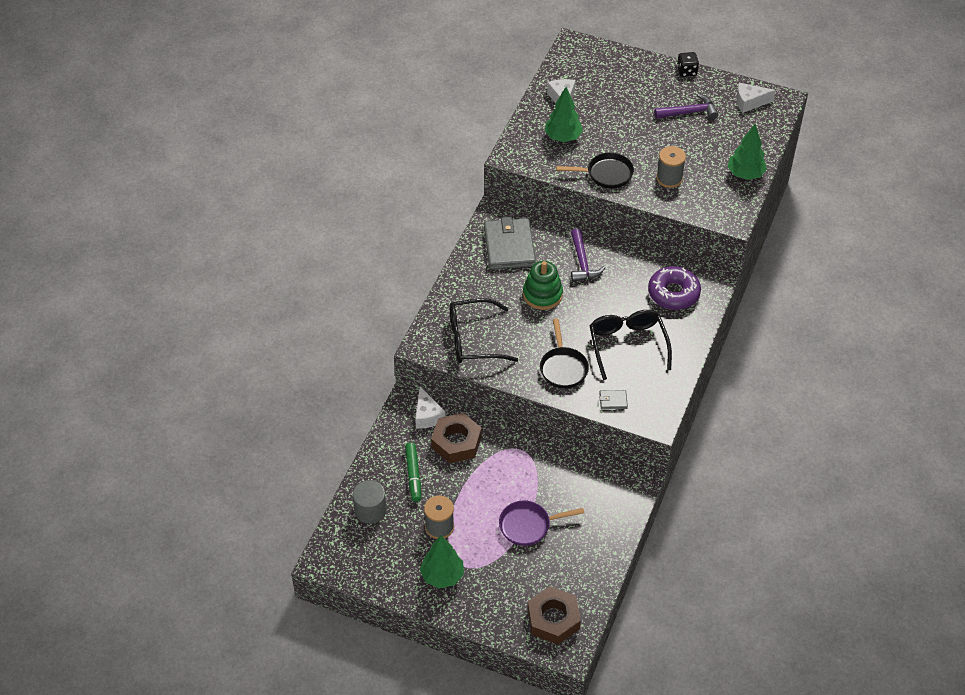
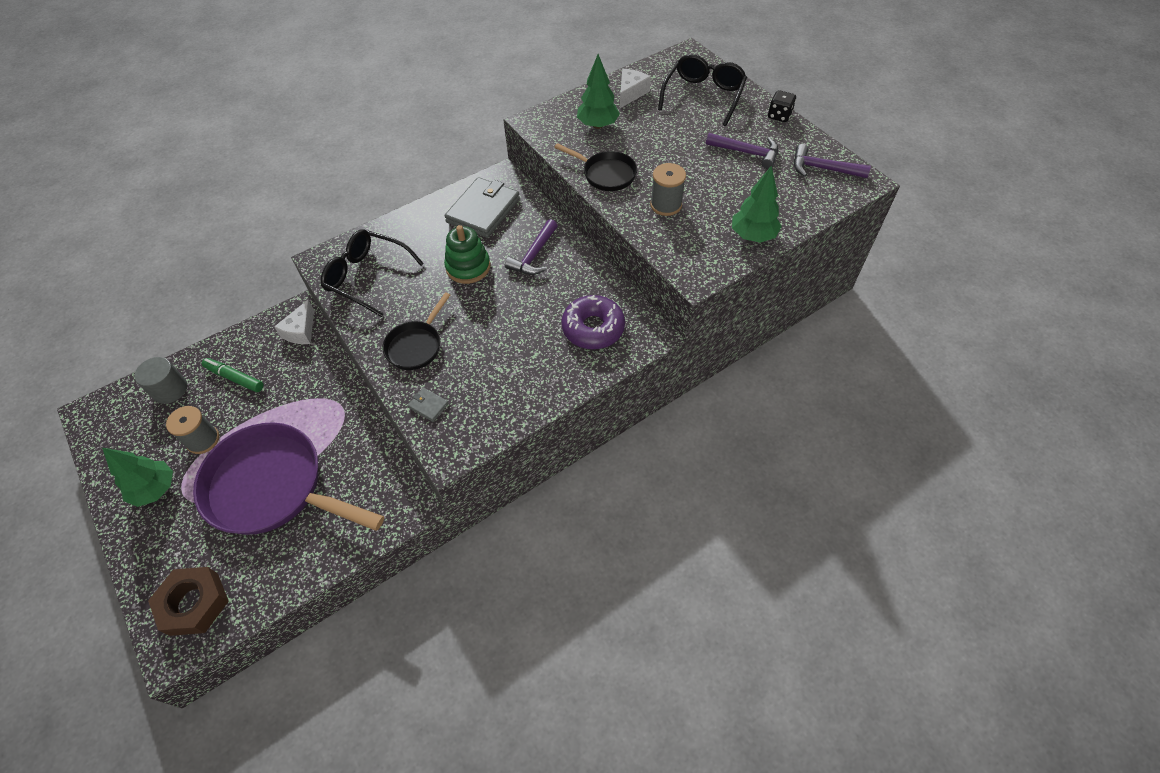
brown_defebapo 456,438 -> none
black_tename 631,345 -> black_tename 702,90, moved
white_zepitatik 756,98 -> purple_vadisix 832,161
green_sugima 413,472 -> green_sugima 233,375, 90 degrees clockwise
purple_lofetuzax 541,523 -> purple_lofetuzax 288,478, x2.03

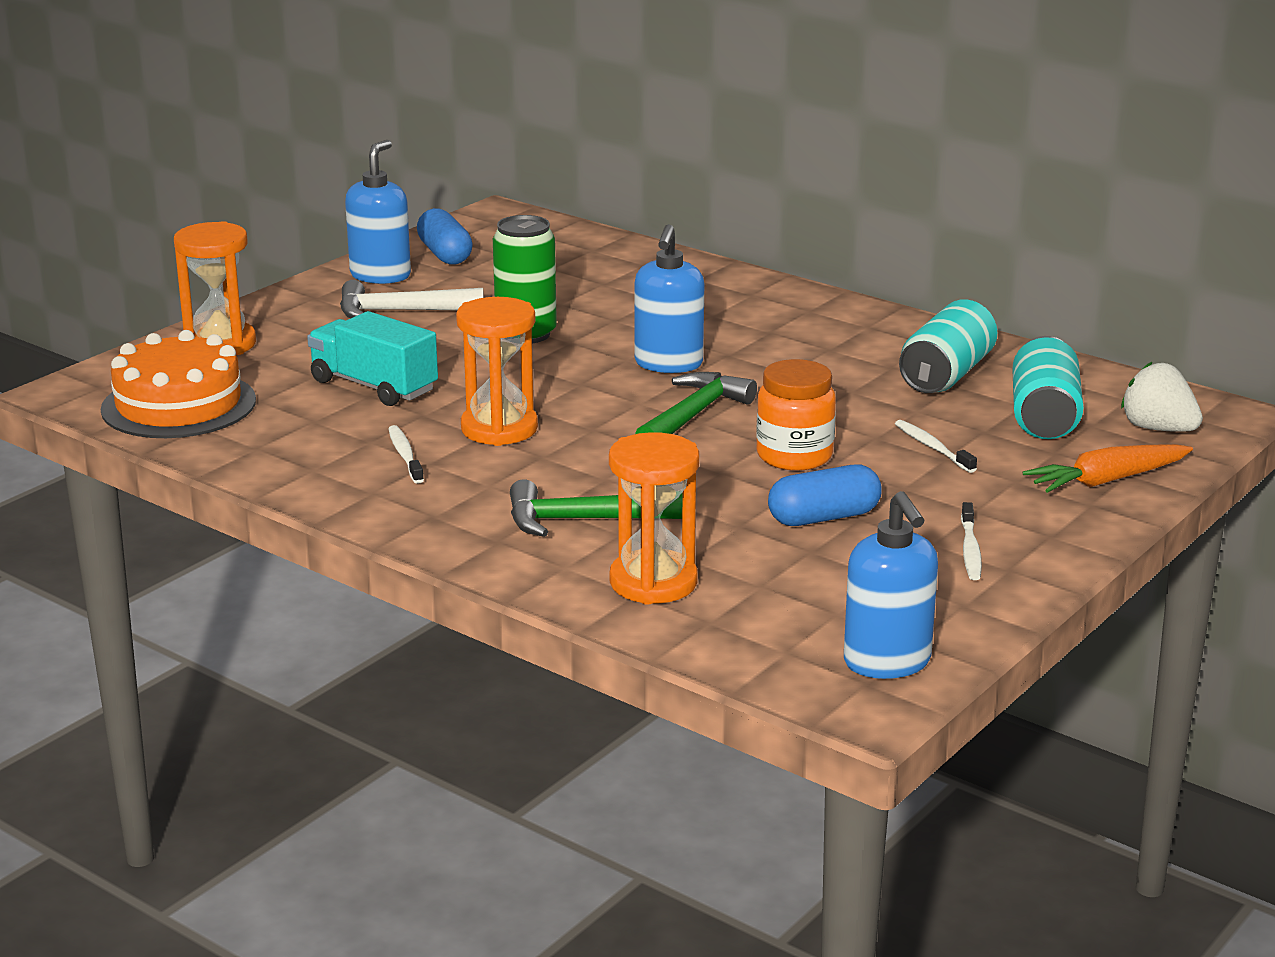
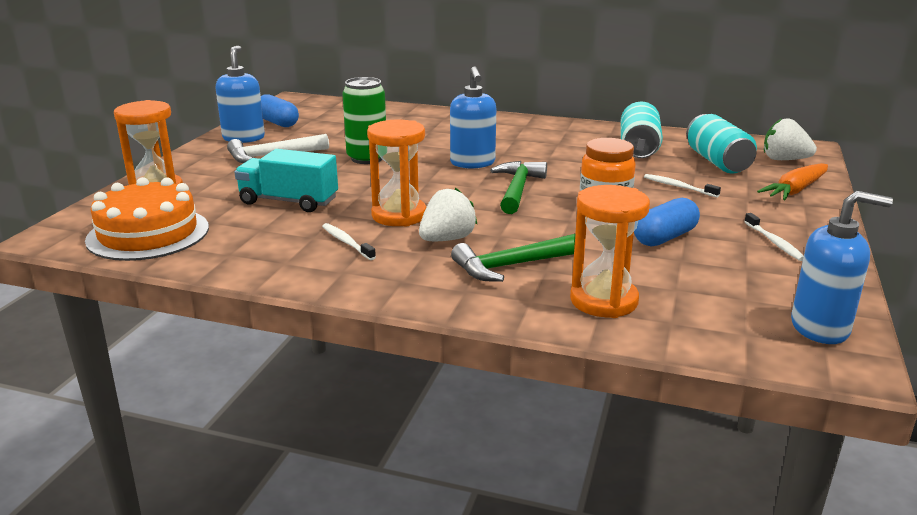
none -> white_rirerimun 448,214
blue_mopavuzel 891,585 -> blue_mopavuzel 842,267, 45 degrees counterclockwise

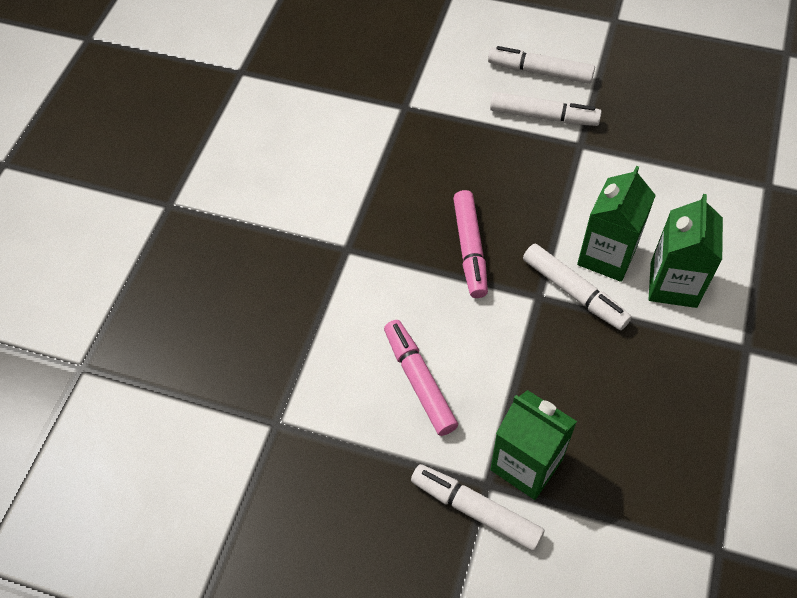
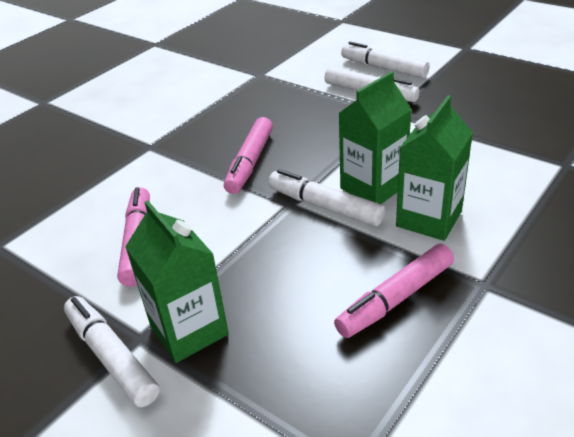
none -> pink_sugima 394,291
white_sugima 577,287 -> white_sugima 326,197, 150 degrees clockwise

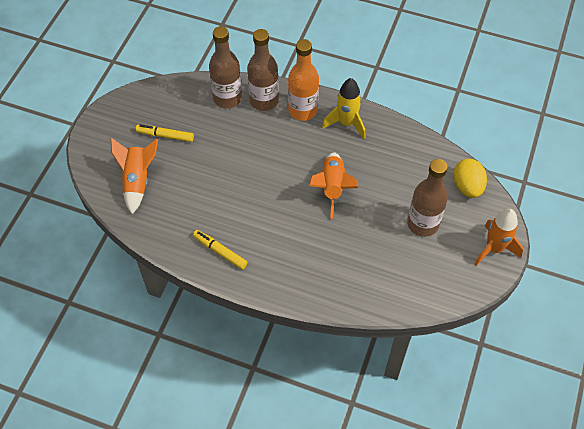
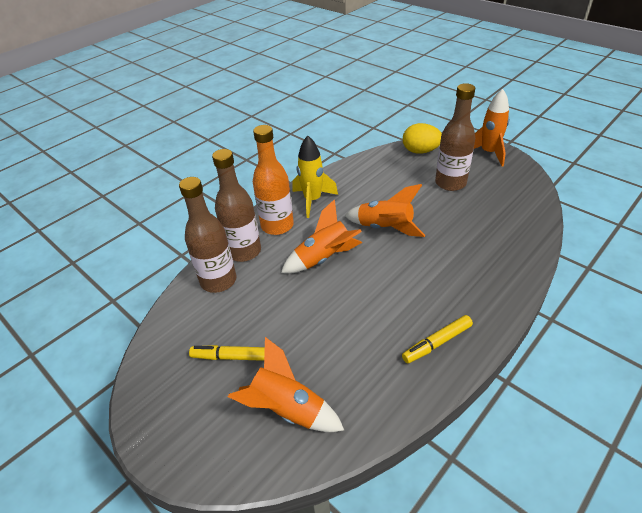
none -> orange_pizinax 321,236
yellow_sugima 165,133 -> yellow_sugima 227,353, 60 degrees clockwise

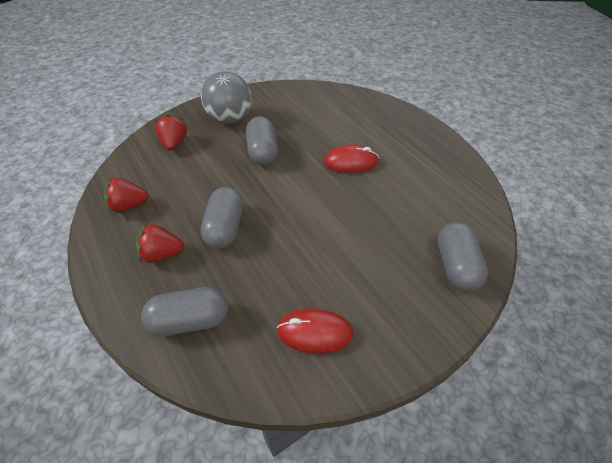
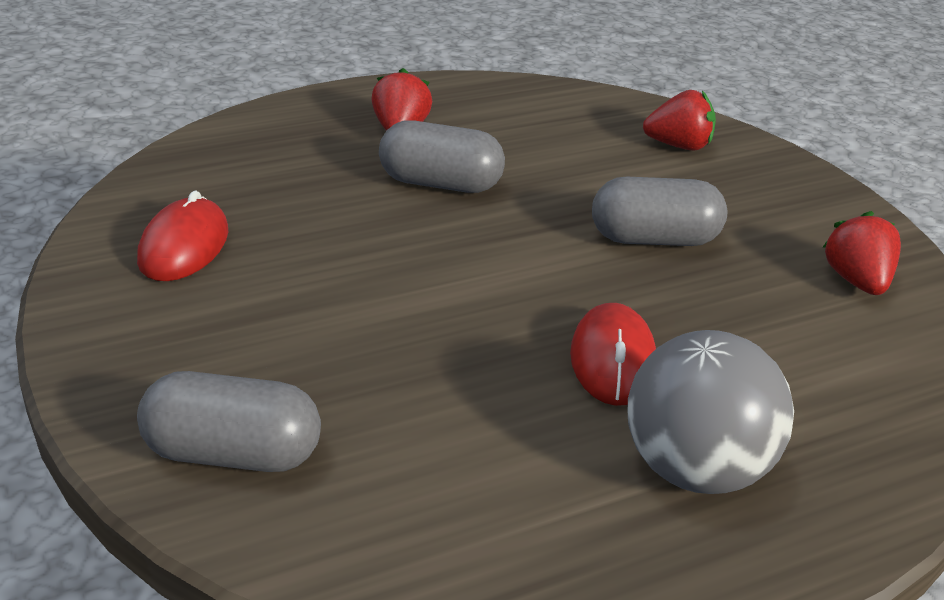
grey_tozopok 184,311 -> none
red_rirerimun 126,195 -> red_rirerimun 861,253, moved
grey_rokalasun 226,97 -> grey_rokalasun 711,412, moved

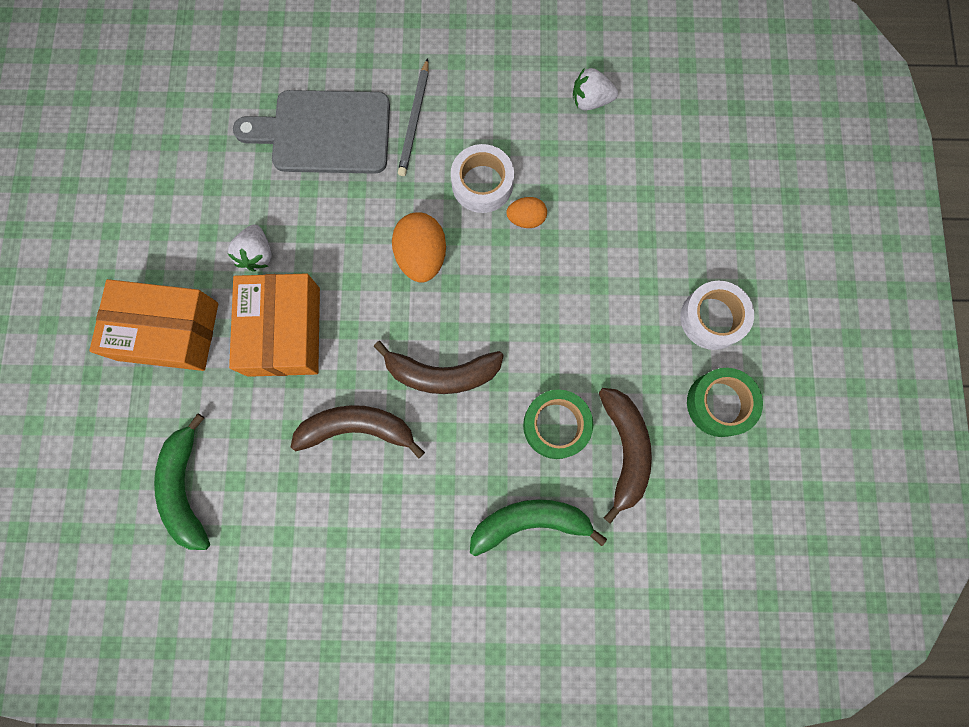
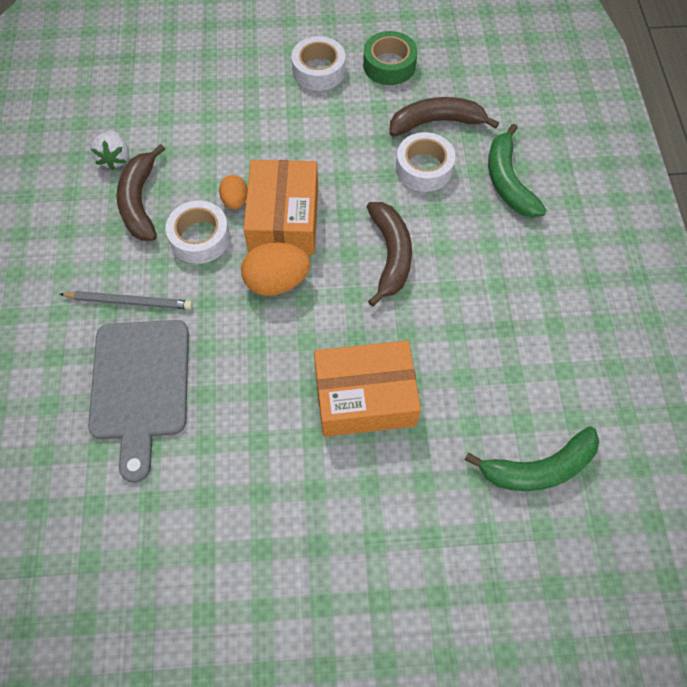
white_rirerimun 250,248 -> none
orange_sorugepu 153,325 -> orange_sorugepu 280,207, moved
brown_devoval 358,432 -> brown_devoval 141,192, moved
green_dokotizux 558,424 -> white_dokotizux 425,162

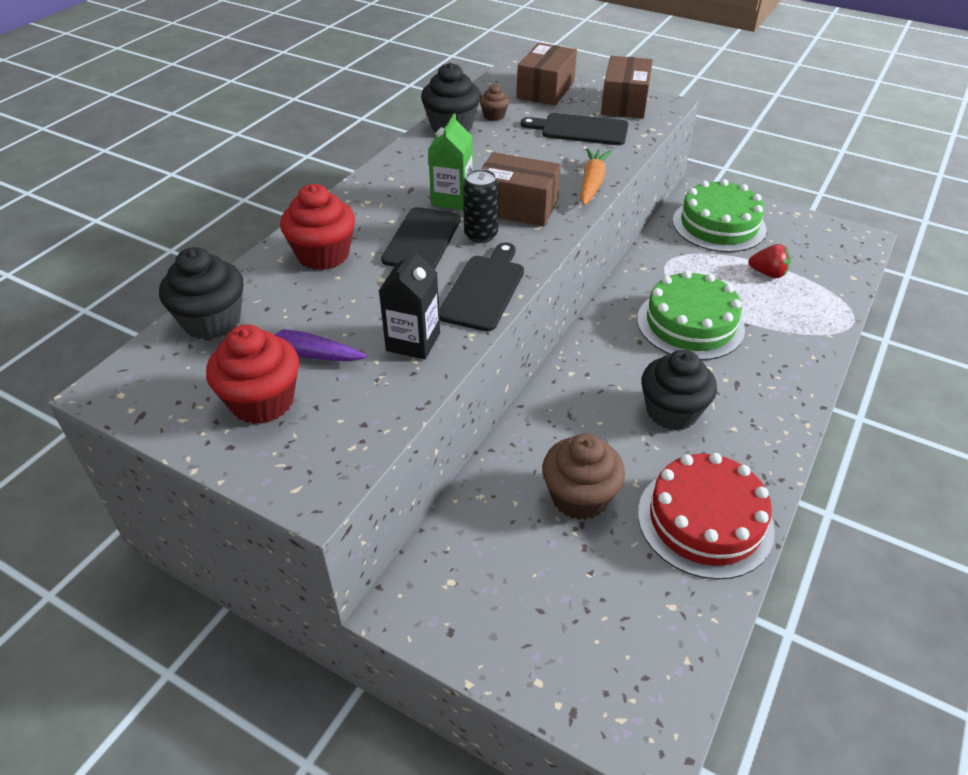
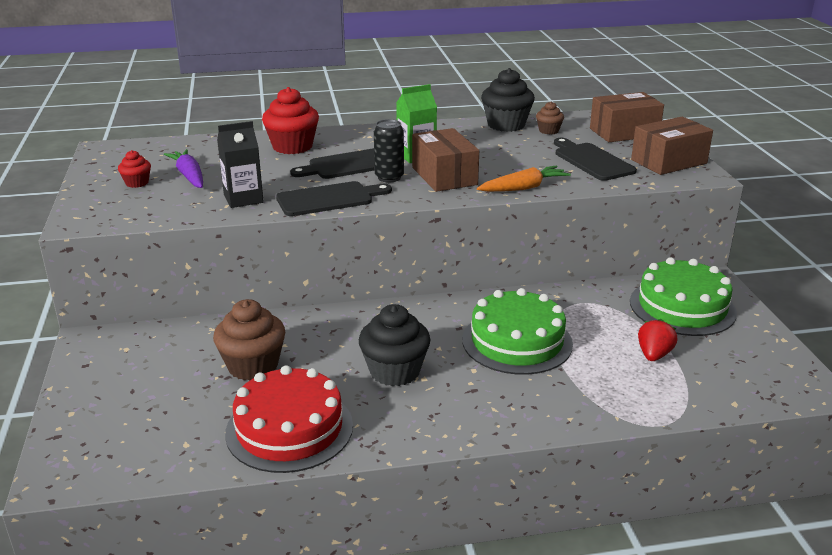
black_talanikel 201,293 -> none
red_rirerimun 769,261 -> red_rirerimun 658,340, 135 degrees counterclockwise
red_talanikel 252,374 -> red_talanikel 134,169, x0.52

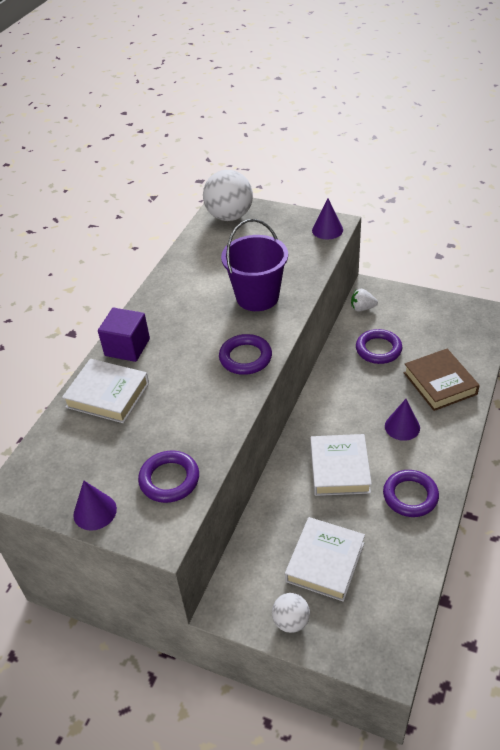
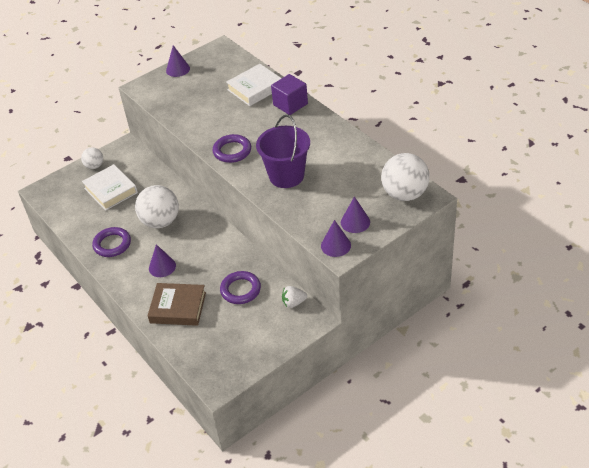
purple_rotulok 168,477 -> none
none -> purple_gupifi 355,214
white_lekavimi 341,465 -> white_rokalasun 157,206
white_rirerimun 364,300 -> white_rirerimun 294,297, 135 degrees counterclockwise

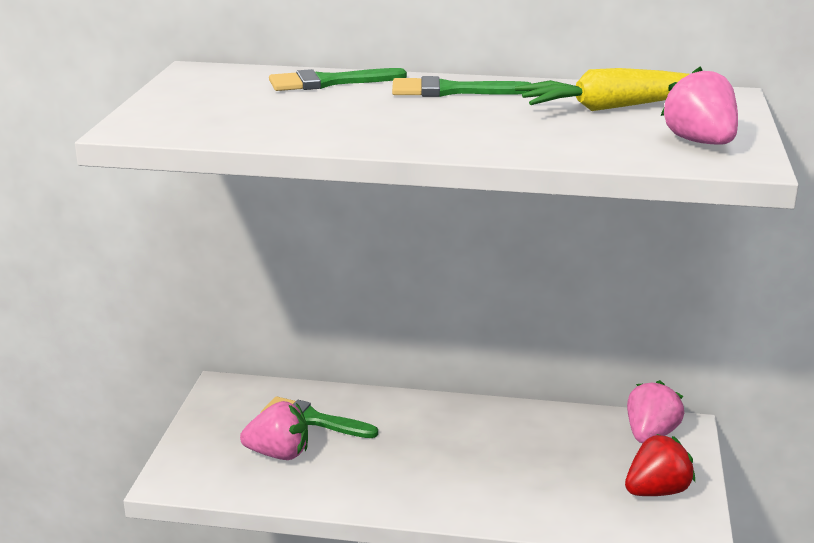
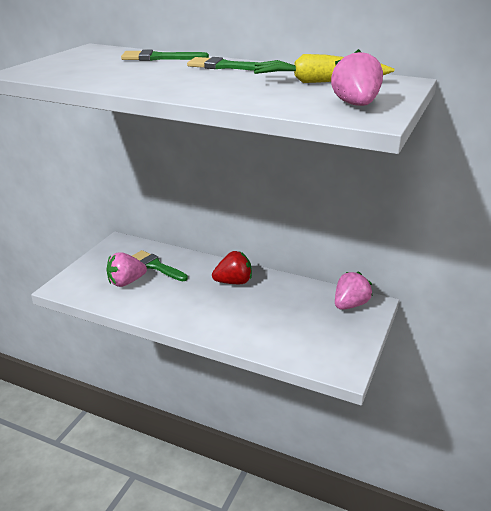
red_rirerimun 660,465 -> red_rirerimun 232,267, moved
pink_rirerimun 274,430 -> pink_rirerimun 126,269, 135 degrees clockwise

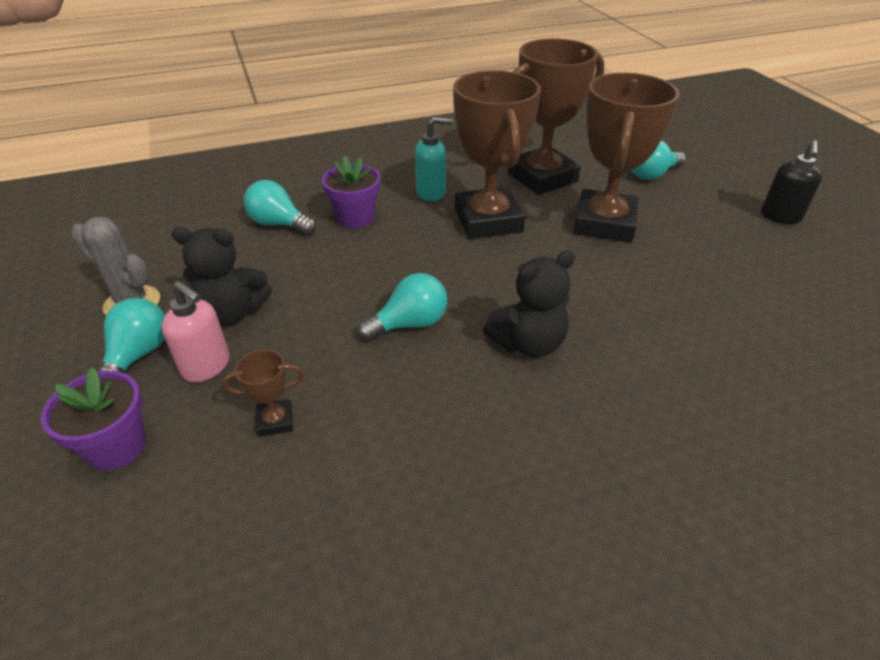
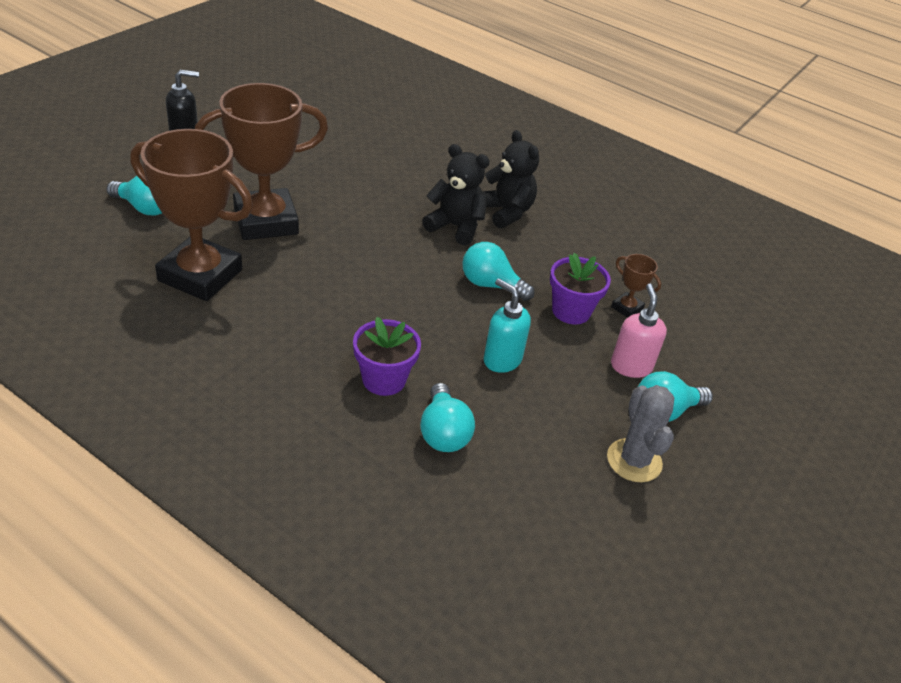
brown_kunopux 497,154 -> none
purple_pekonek 93,419 -> purple_pekonek 580,288, moved
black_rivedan 222,276 -> black_rivedan 510,179, moved
turquoise_mopavuzel 434,159 -> turquoise_mopavuzel 507,326, moved

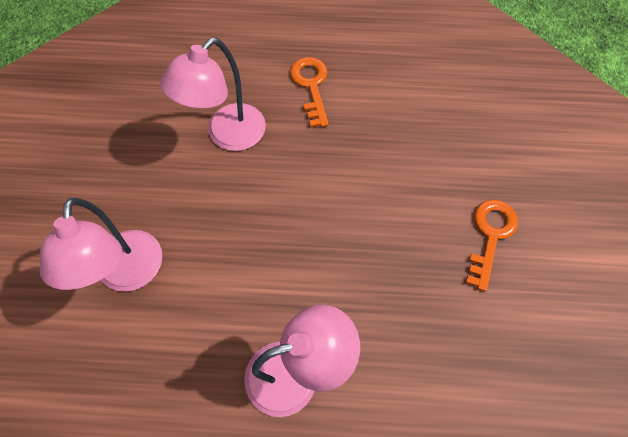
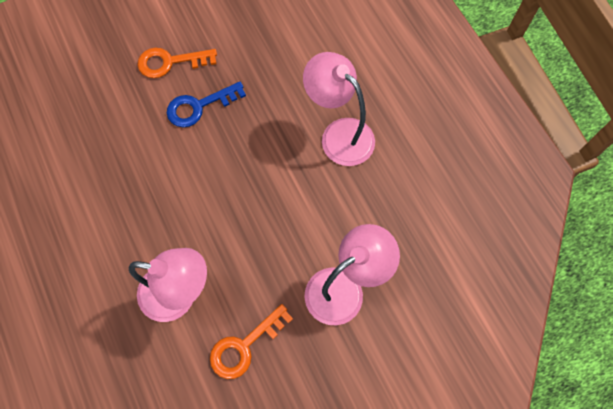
none -> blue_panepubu 206,104
orange_panepubu 309,92 -> orange_panepubu 251,341, moved

